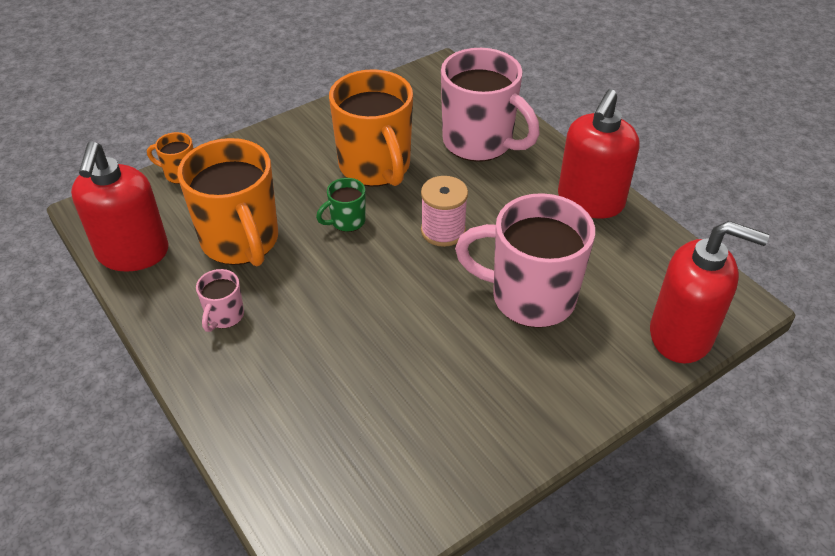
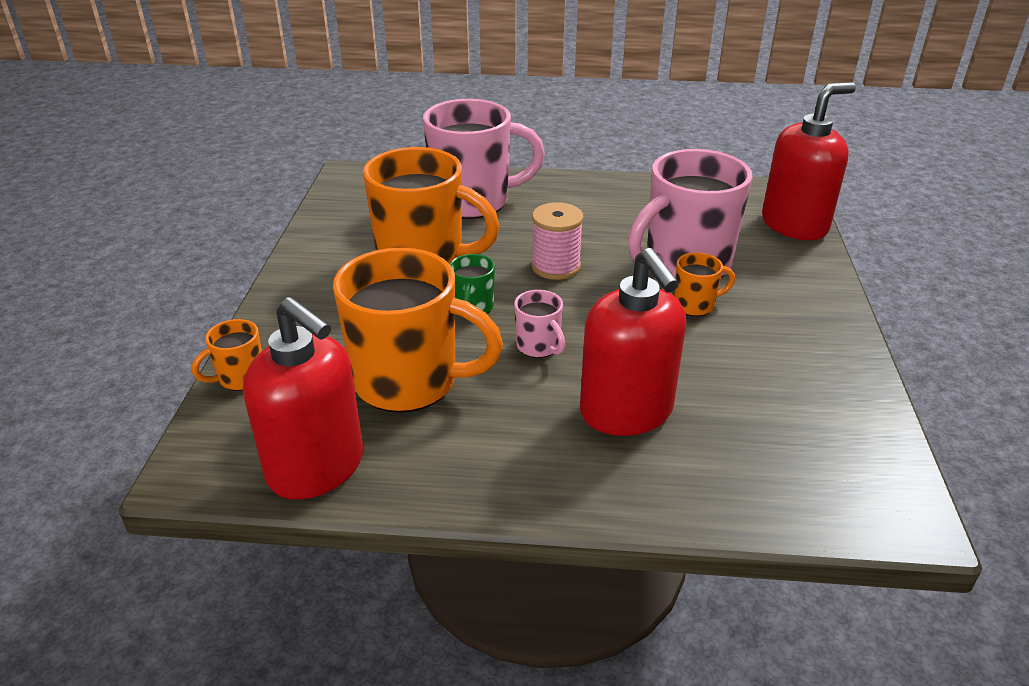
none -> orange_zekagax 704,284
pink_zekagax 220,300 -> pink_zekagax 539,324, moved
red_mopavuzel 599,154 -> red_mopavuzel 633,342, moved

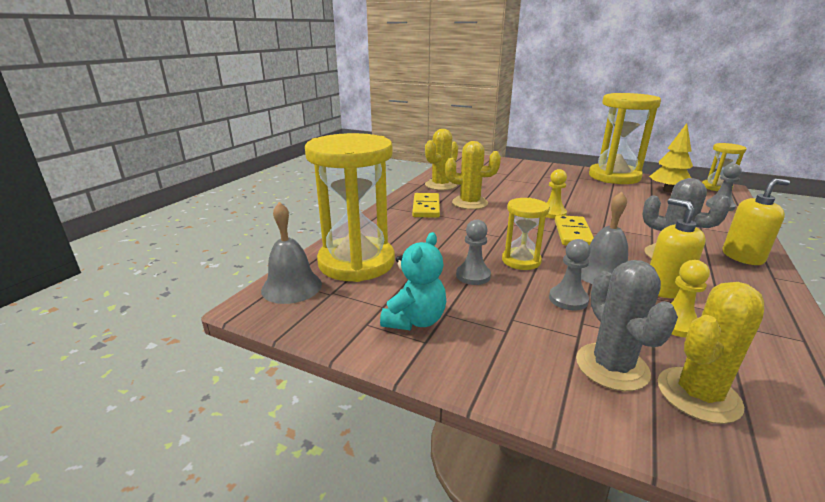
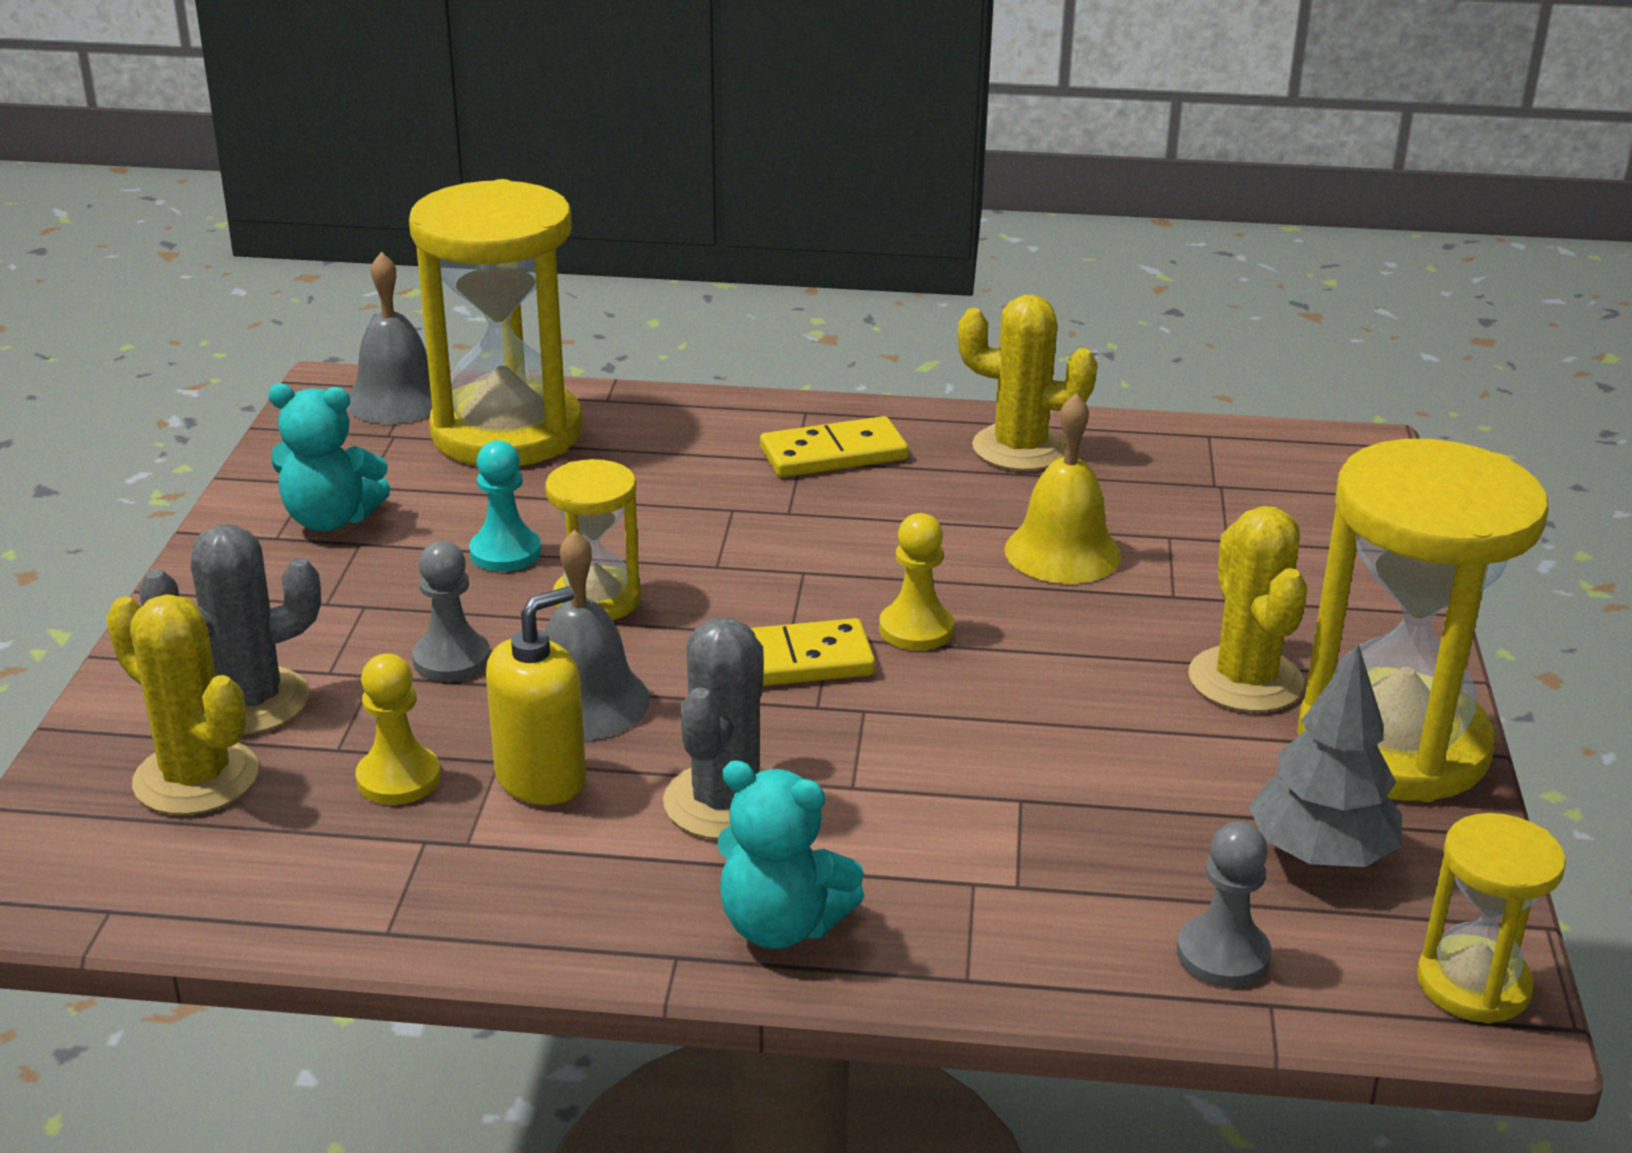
none -> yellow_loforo 1062,488
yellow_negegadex 473,175 -> yellow_negegadex 1247,609, moved
yellow_mopavuzel 756,222 -> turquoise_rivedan 790,854
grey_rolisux 473,252 -> turquoise_rolisux 505,506
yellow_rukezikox 671,157 -> grey_rukezikox 1325,755

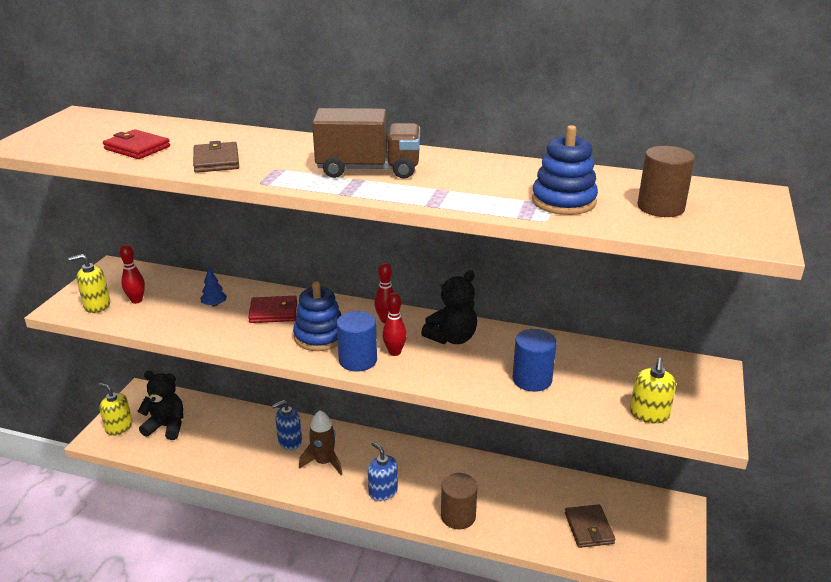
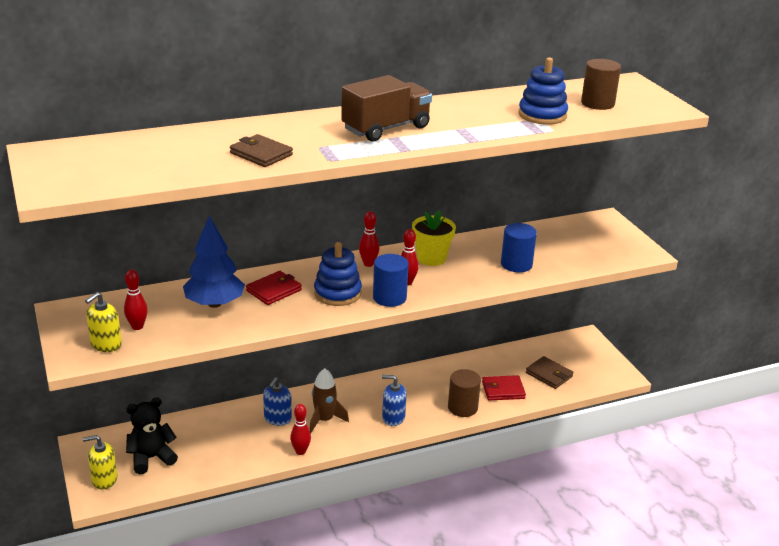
yellow_mopavuzel 653,391 -> none
none -> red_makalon 300,429
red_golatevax 136,144 -> red_golatevax 504,387, moved
black_rivedan 449,307 -> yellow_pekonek 434,238
blue_rukezikox 213,287 -> blue_rukezikox 214,262, x2.31

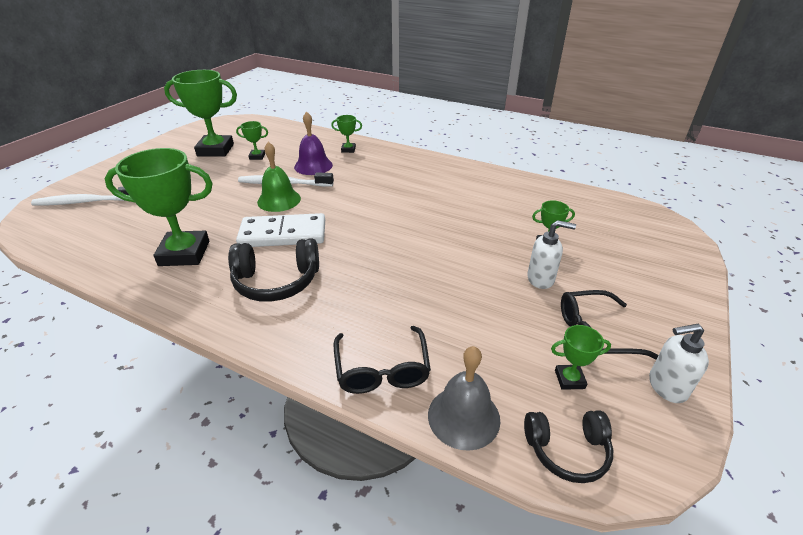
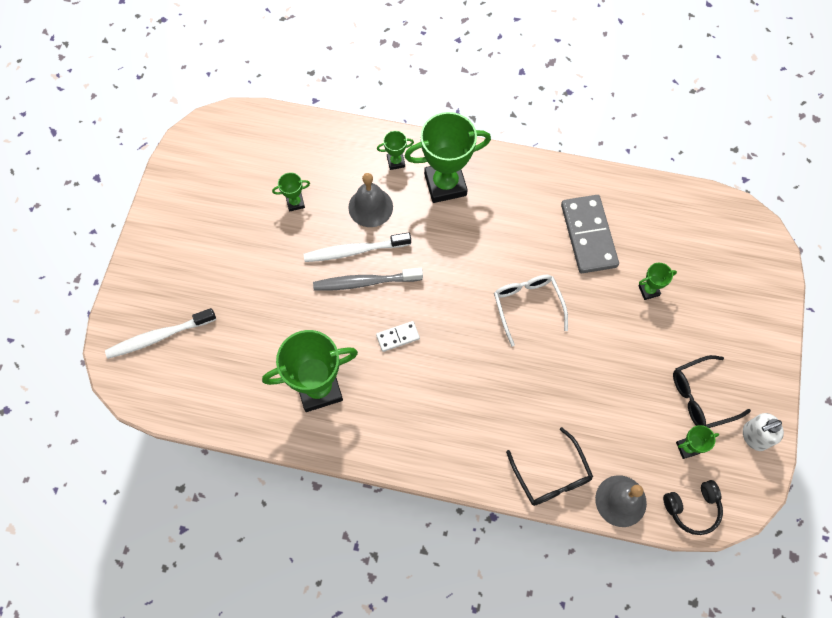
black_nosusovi 273,270 -> none
white_mopavuzel 551,254 -> none
none -> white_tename 531,311
none -> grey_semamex 590,234
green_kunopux 200,113 -> green_kunopux 448,157, moved
green_loforo 279,177 -> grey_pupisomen 368,279
purple_loforo 313,143 -> grey_loforo 370,200
white_semamex 280,230 -> white_semamex 398,336, x0.48

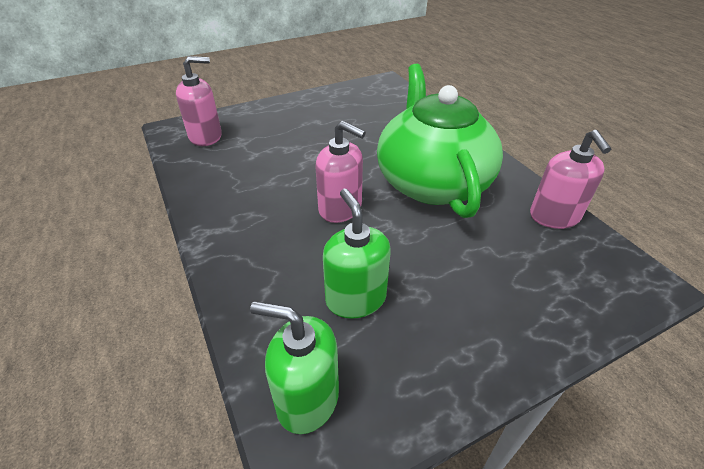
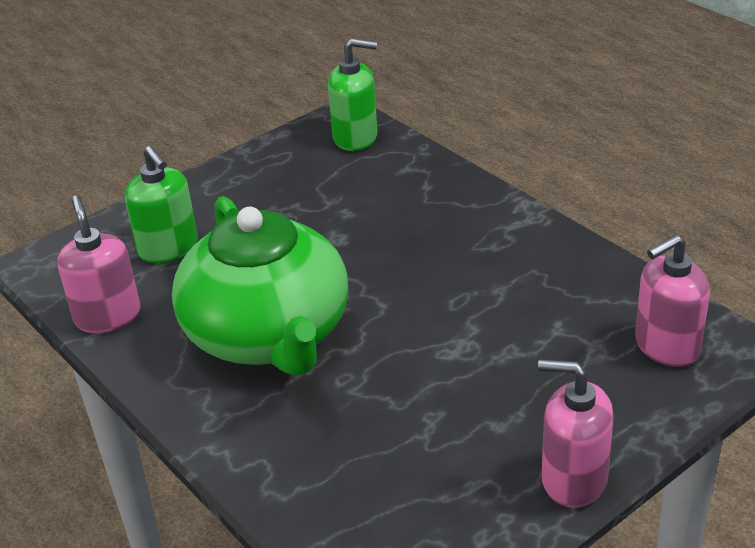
pink_mopavuzel 340,172 -> pink_mopavuzel 576,433, moved
green_mopavuzel 357,254 -> green_mopavuzel 161,204, moved

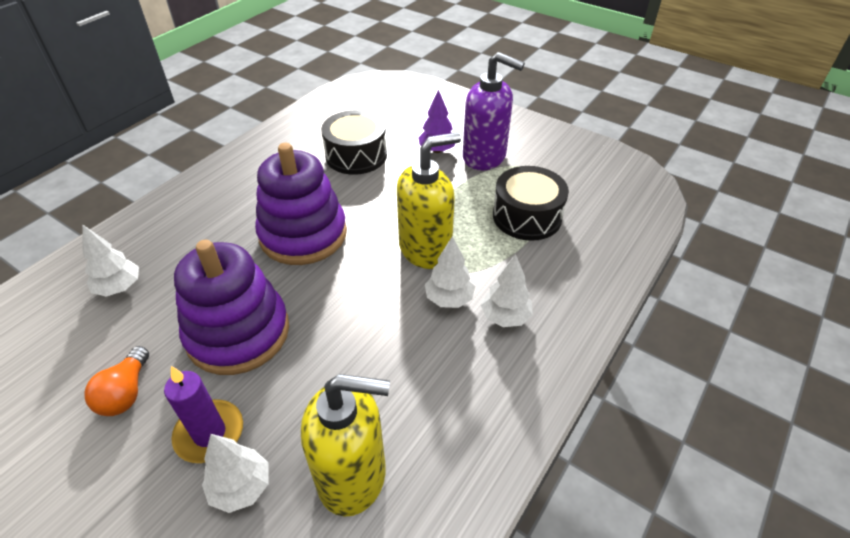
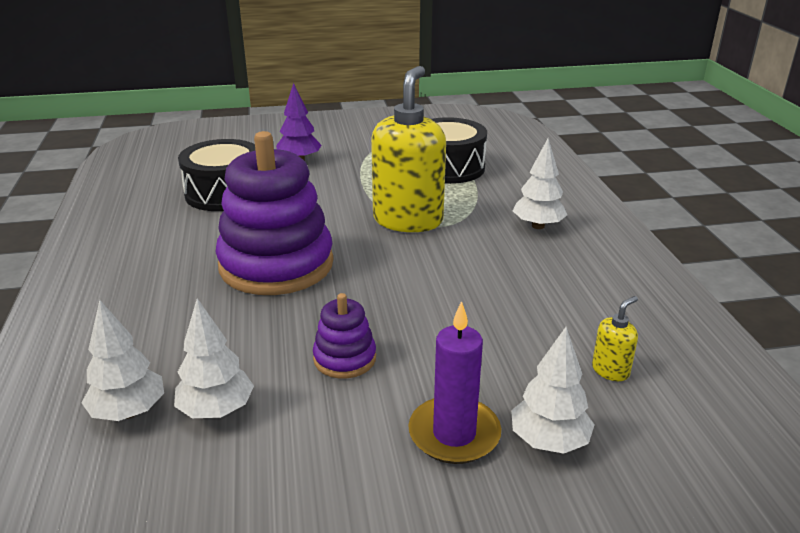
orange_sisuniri 116,381 -> none
purple_mopavuzel 494,111 -> none
white_rukezikox 450,272 -> white_rukezikox 214,358, moved
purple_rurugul 231,307 -> purple_rurugul 344,336, x0.46
yellow_mopavuzel 345,445 -> yellow_mopavuzel 615,338, x0.41

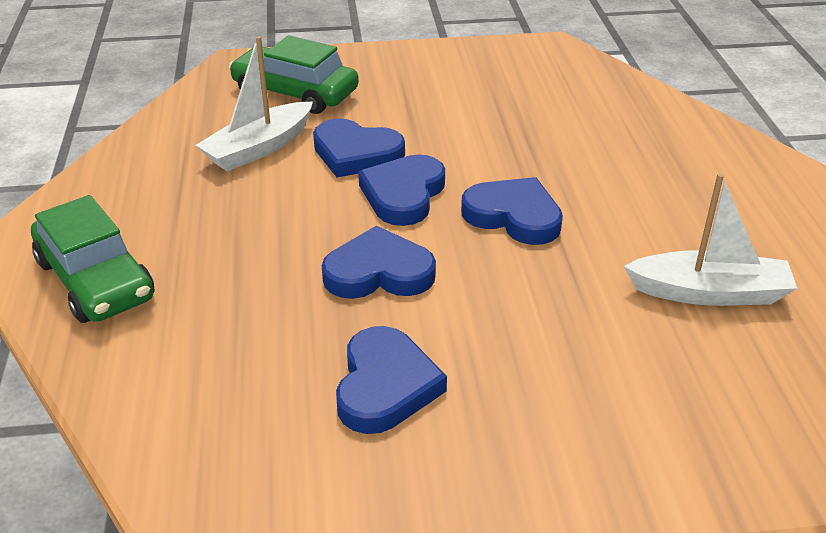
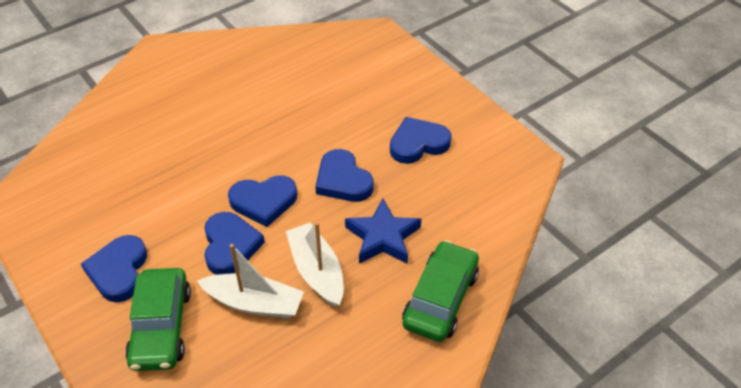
none -> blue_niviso 383,231
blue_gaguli 512,211 -> blue_gaguli 114,268, moved
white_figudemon 710,239 -> white_figudemon 315,264, moved

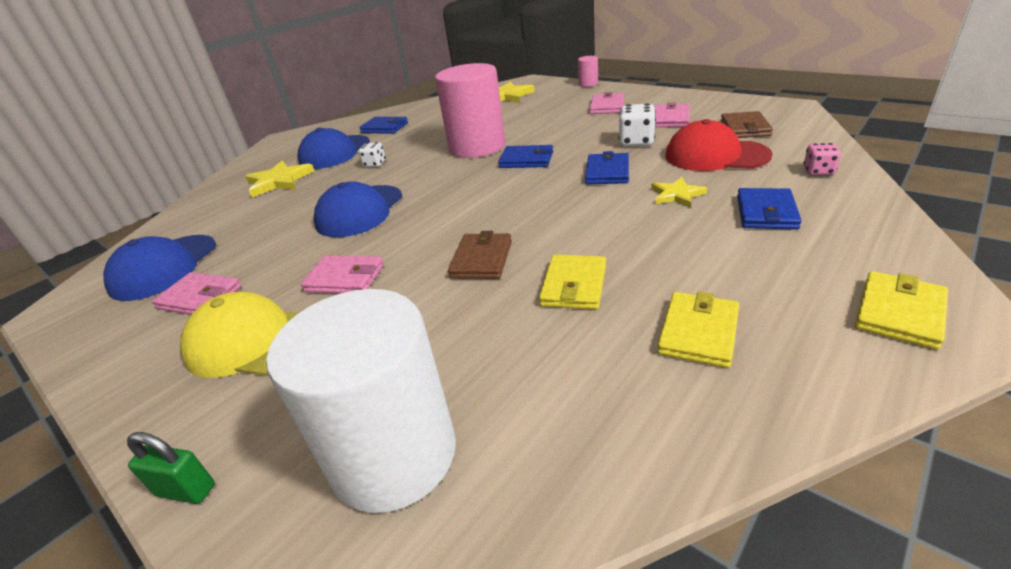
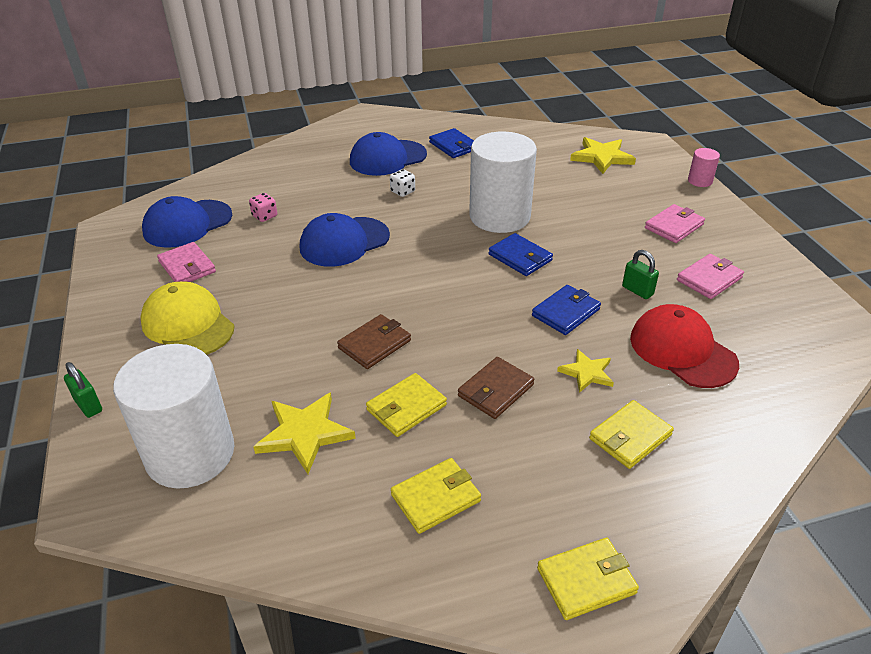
pink_golatevax 342,274 -> none
yellow_niviso 279,179 -> yellow_niviso 304,433, moved
brown_golatevax 747,124 -> brown_golatevax 496,388, moved
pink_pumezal 822,159 -> pink_pumezal 263,207, moved
white_pumezal 637,124 -> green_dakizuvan 640,274
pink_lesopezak 470,110 -> white_lesopezak 503,182
blue_golatevax 769,209 -> yellow_golatevax 631,434

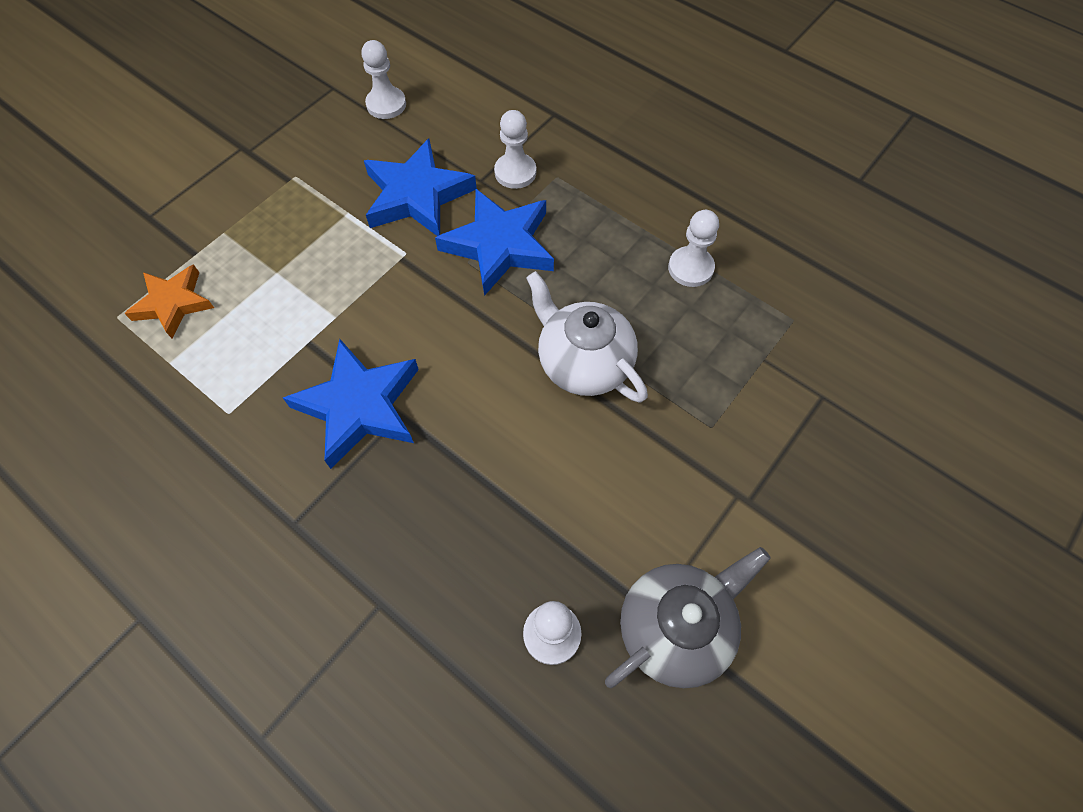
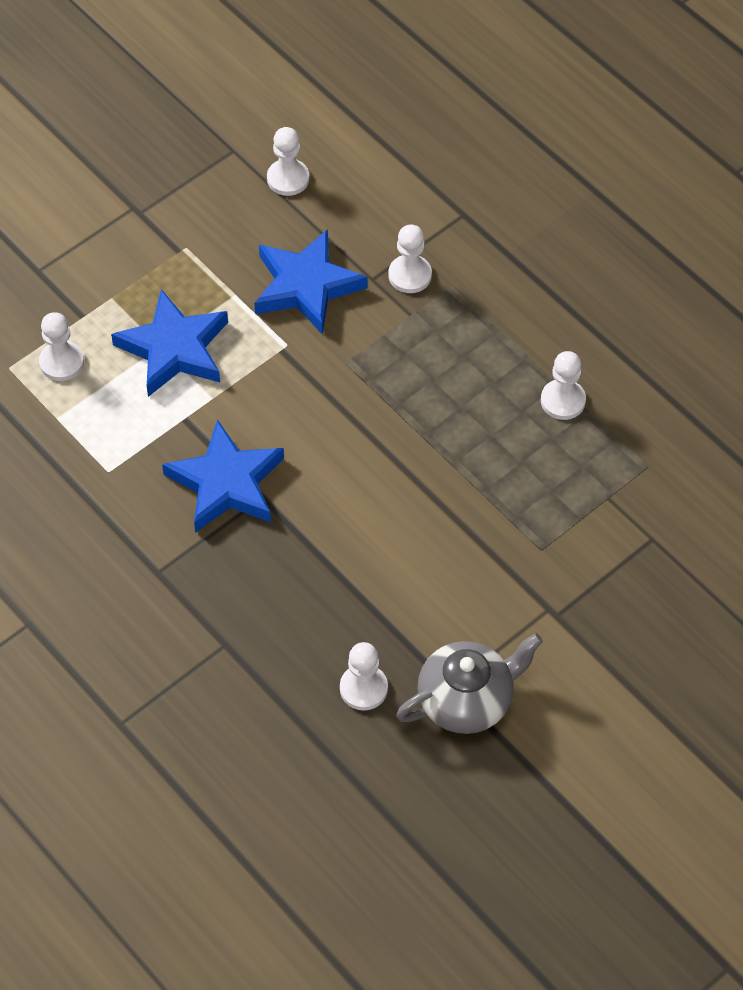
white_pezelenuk 587,336 -> none
blue_niviso 494,242 -> blue_niviso 169,343, moved
orange_niviso 169,301 -> white_rolisux 61,346

